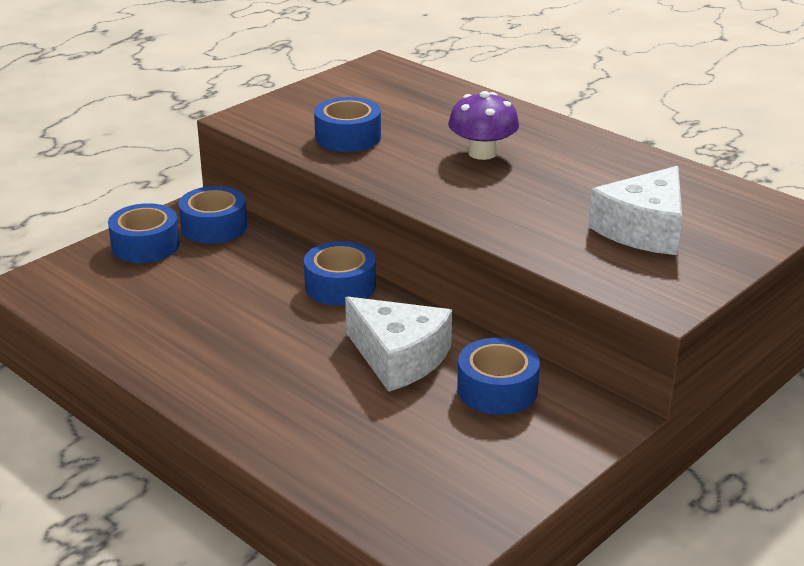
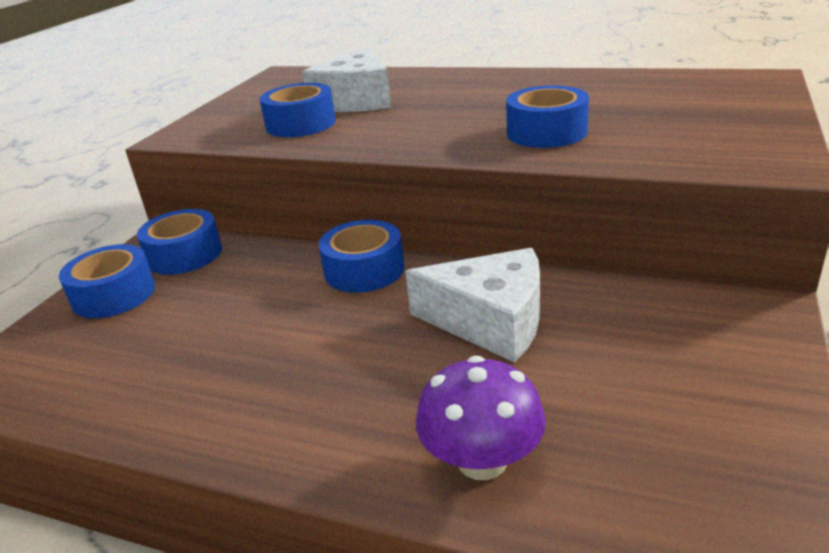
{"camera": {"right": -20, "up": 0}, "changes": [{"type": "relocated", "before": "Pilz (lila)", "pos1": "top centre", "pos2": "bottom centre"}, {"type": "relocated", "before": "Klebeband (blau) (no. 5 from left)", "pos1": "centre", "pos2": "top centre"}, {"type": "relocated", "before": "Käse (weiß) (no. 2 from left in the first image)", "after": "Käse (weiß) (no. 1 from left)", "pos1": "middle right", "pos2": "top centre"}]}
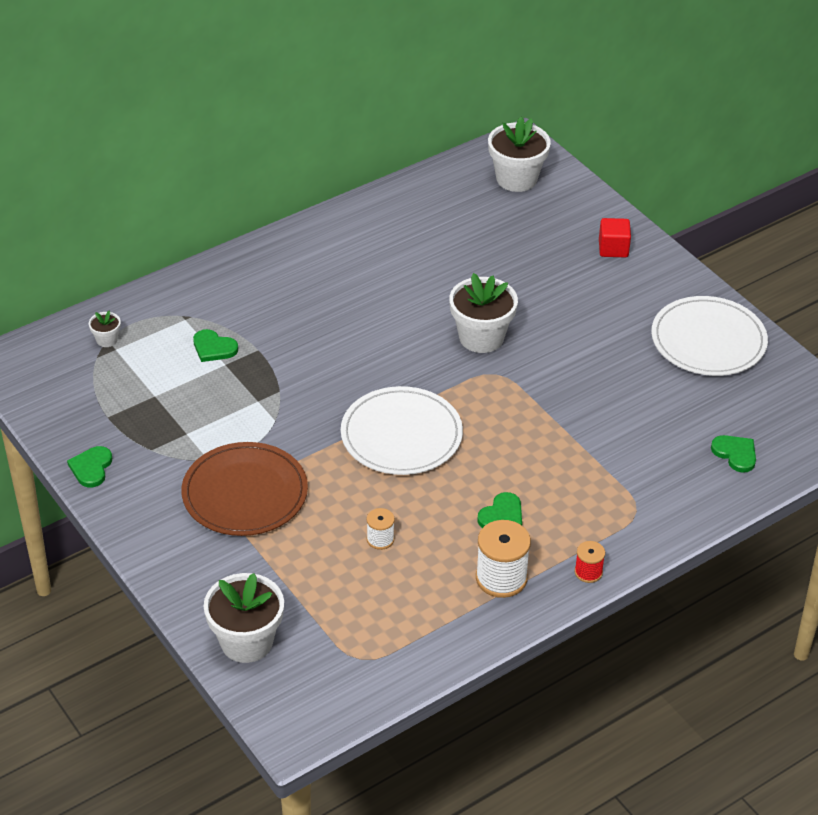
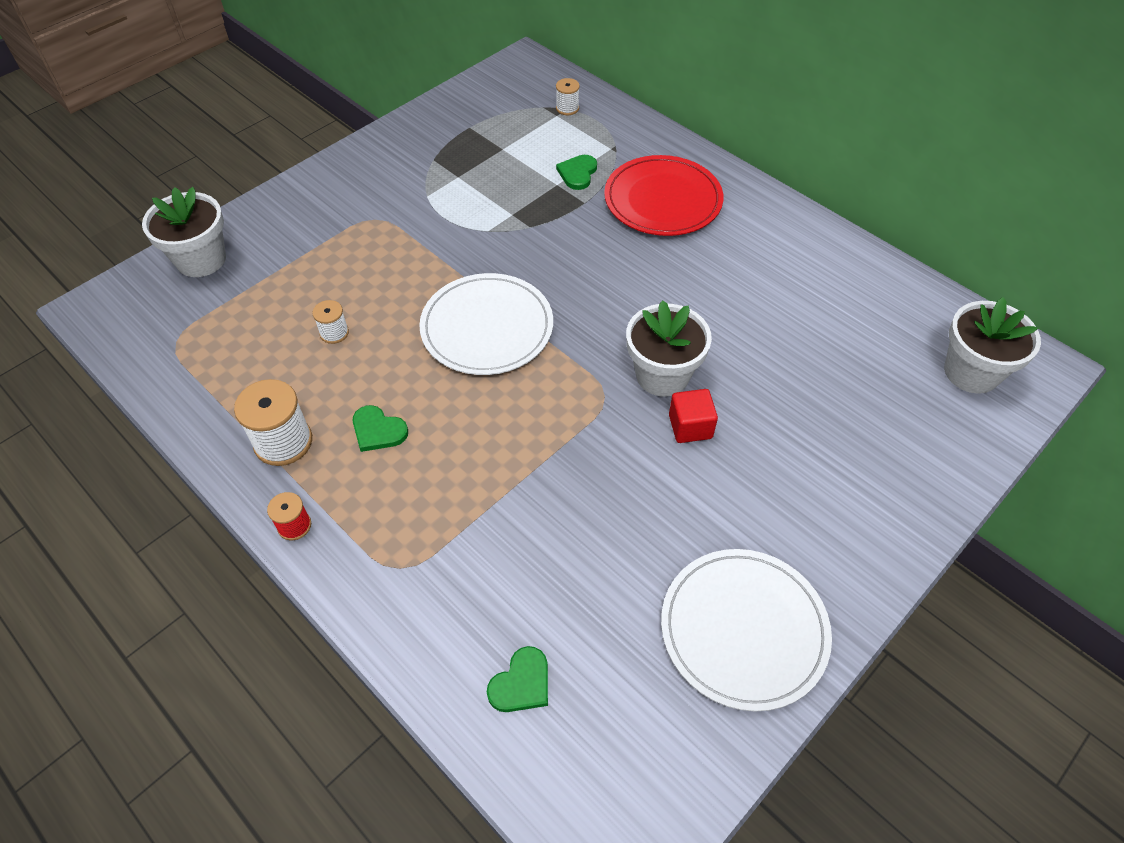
{"camera": {"right": 80, "up": 10}, "changes": [{"type": "missing", "before": "Herz (grün) (no. 1 from left)", "pos1": "middle left"}, {"type": "exchanged", "before": "Blumentopf (weiß) (no. 1 from left)", "after": "Garnrolle (weiß) (no. 3 from left)", "pos1": "middle left", "pos2": "top centre"}, {"type": "missing", "before": "Teller (braun)", "pos1": "middle left"}, {"type": "relocated", "before": "Kubus (rot)", "pos1": "top right", "pos2": "centre"}, {"type": "appeared", "after": "Teller (rot)", "pos2": "top centre"}]}
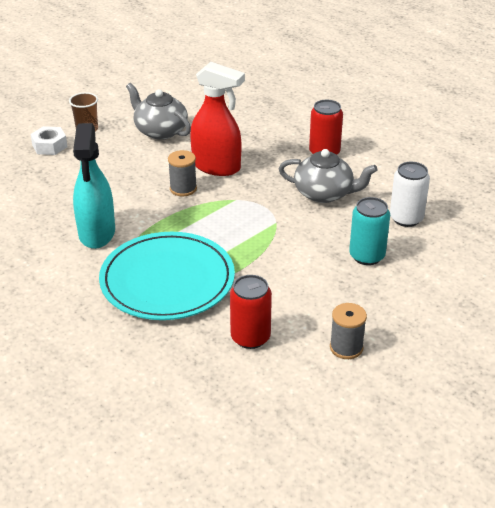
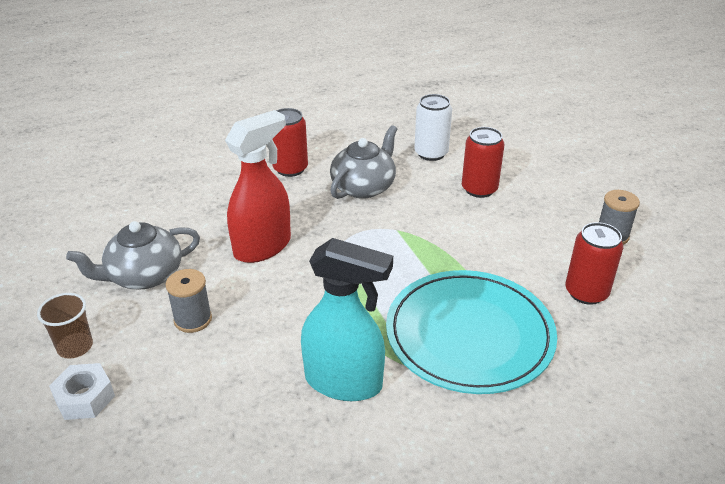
{"camera": {"right": -70, "up": 0}, "changes": [{"type": "relocated", "before": "Garnrolle (grau) (no. 1 from left)", "pos1": "centre", "pos2": "middle left"}, {"type": "colour", "before": "Dose (türkis)", "after": "Dose (rot) (no. 2 from left)", "pos1": "middle right", "pos2": "centre"}]}
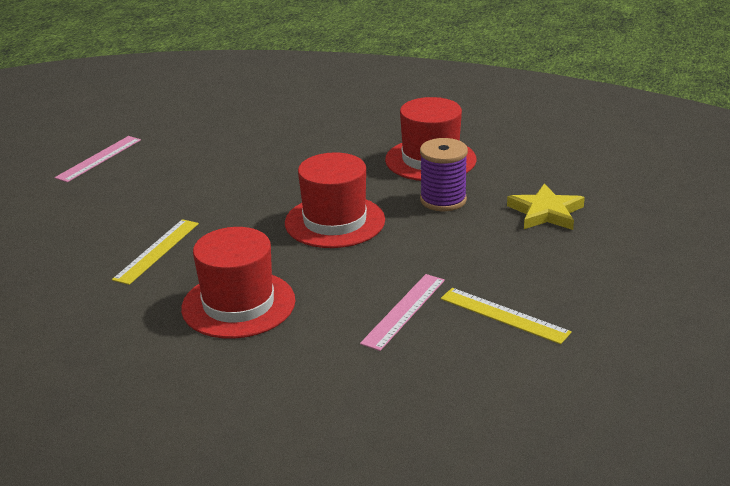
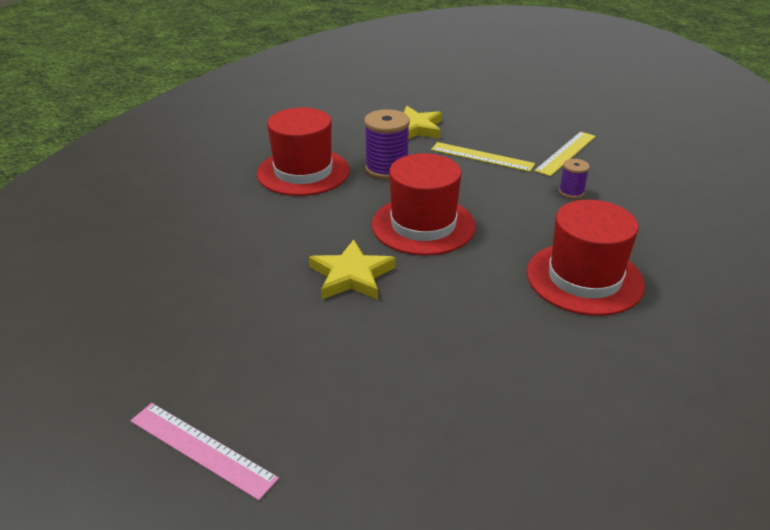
{"camera": {"right": -90, "up": 5}, "changes": [{"type": "relocated", "before": "Lineal (gelb) (no. 1 from left)", "pos1": "middle left", "pos2": "top centre"}, {"type": "exchanged", "before": "Lineal (rosa) (no. 2 from left)", "after": "Garnrolle (lila) (no. 2 from left)", "pos1": "centre", "pos2": "middle right"}, {"type": "appeared", "after": "Stern (gelb) (no. 1 from left)", "pos2": "centre"}]}
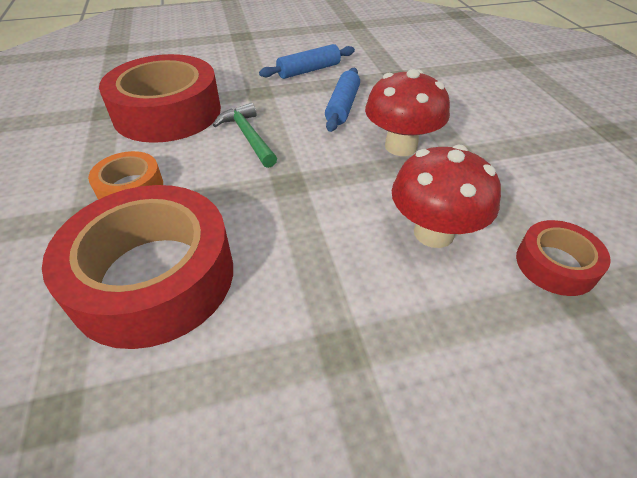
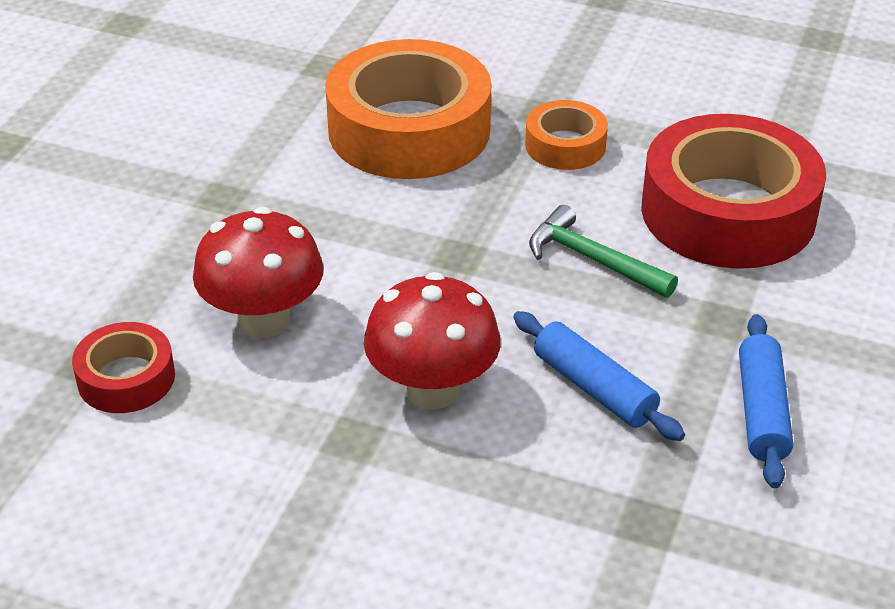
{"camera": {"right": 125, "up": -5}, "changes": [{"type": "colour", "before": "Klebeband (rot) (no. 1 from left)", "after": "Klebeband (orange) (no. 1 from left)", "pos1": "middle left", "pos2": "top centre"}, {"type": "spun", "before": "Hammer (grün)", "pos1": "top centre", "pos2": "middle right", "turn": -150}]}
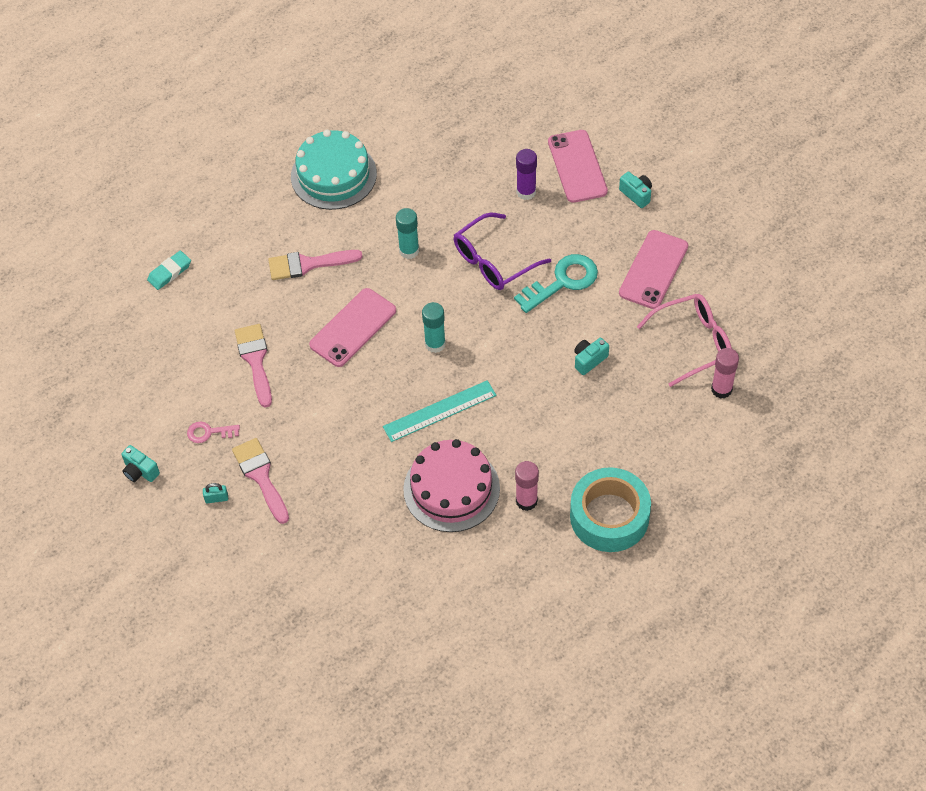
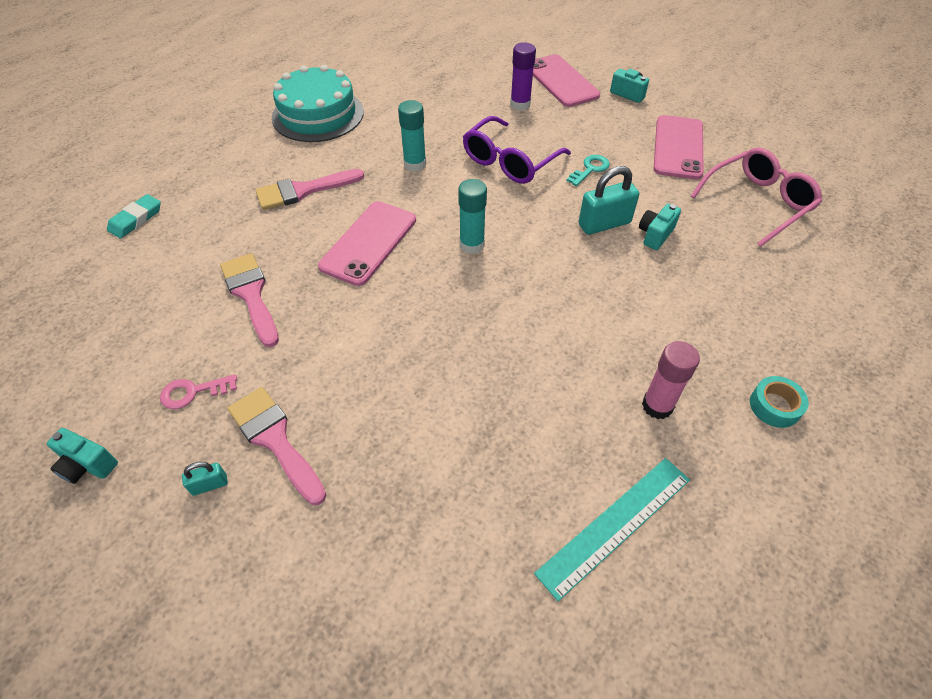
{"camera": {"right": -15, "up": -5}, "changes": [{"type": "relocated", "before": "Lineal (türkis)", "pos1": "centre", "pos2": "bottom centre"}, {"type": "missing", "before": "Kuchen (rosa)", "pos1": "centre"}, {"type": "size", "before": "Schlüssel (türkis)", "pos1": "centre", "pos2": "top centre", "scale": 0.55}, {"type": "size", "before": "Klebeband (türkis)", "pos1": "centre", "pos2": "middle right", "scale": 0.44}, {"type": "missing", "before": "Klebestift (rosa) (no. 2 from left)", "pos1": "middle right"}, {"type": "appeared", "after": "Vorhängeschloss (türkis) (no. 2 from left)", "pos2": "top centre"}]}
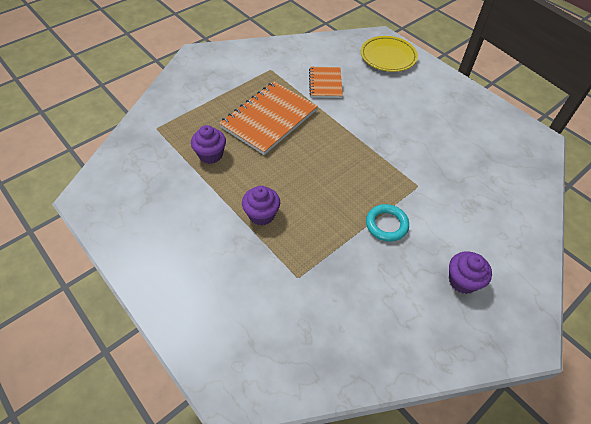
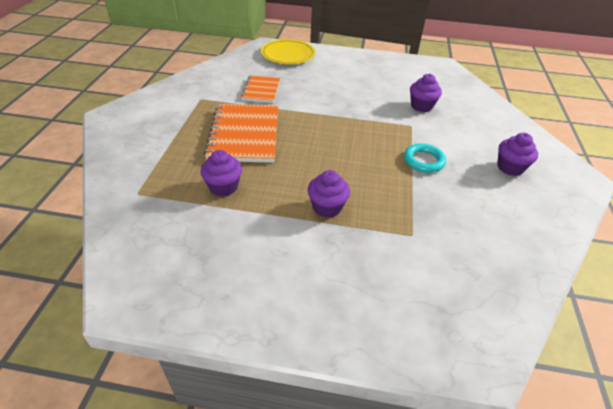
{"camera": {"right": -40, "up": -10}, "changes": [{"type": "spun", "before": "Notizbuch (orange) (no. 2 from left)", "pos1": "top centre", "pos2": "top centre", "turn": 45}, {"type": "appeared", "after": "Muffin (lila) (no. 3 from left)", "pos2": "top right"}]}
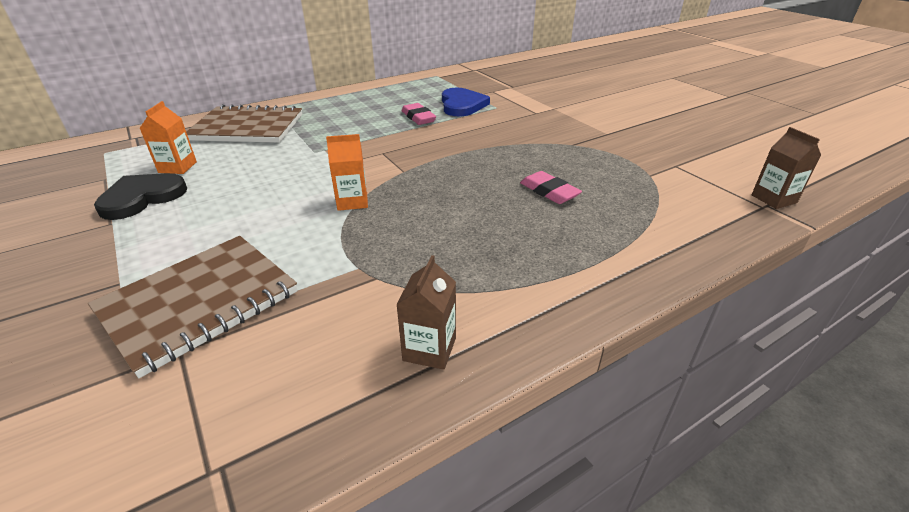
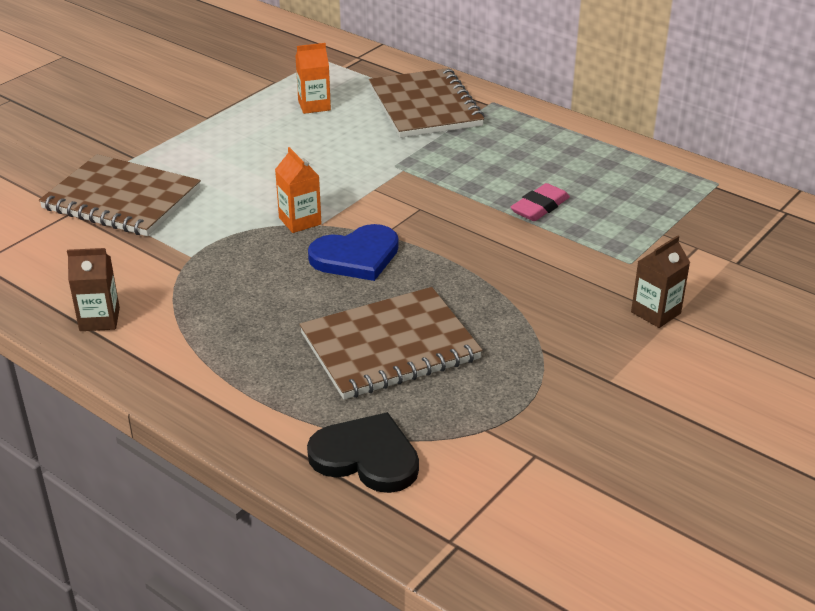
{"camera": {"right": 70, "up": 0}, "changes": [{"type": "relocated", "before": "Herz (schwarz)", "pos1": "middle left", "pos2": "bottom centre"}, {"type": "relocated", "before": "Herz (blau)", "pos1": "top centre", "pos2": "centre"}, {"type": "exchanged", "before": "Radiergummi (rosa) (no. 2 from left)", "after": "Notizbuch (braun) (no. 2 from left)", "pos1": "centre", "pos2": "centre"}, {"type": "relocated", "before": "Getränkekarton (braun) (no. 2 from left)", "pos1": "top right", "pos2": "middle right"}]}
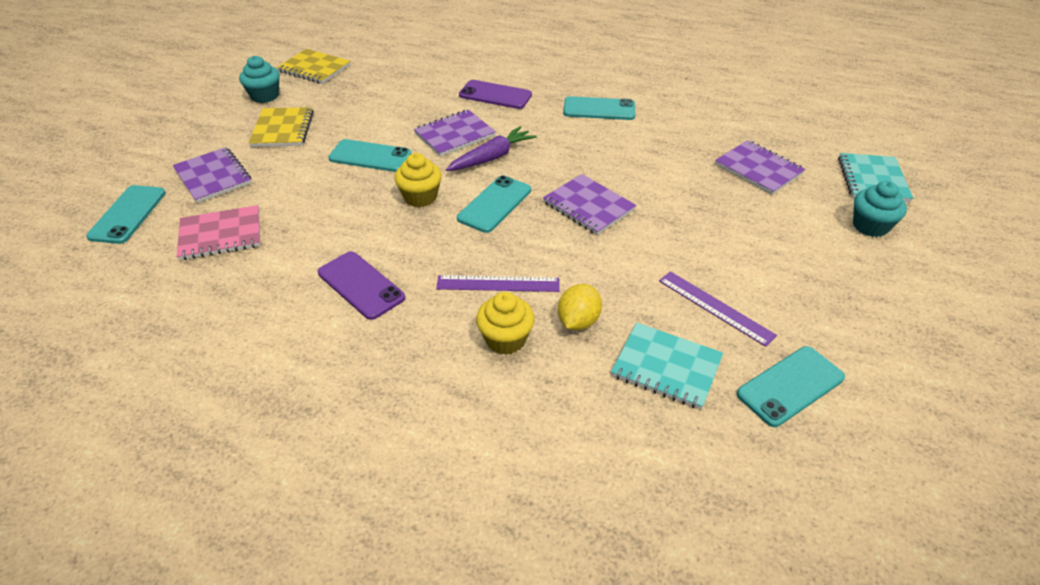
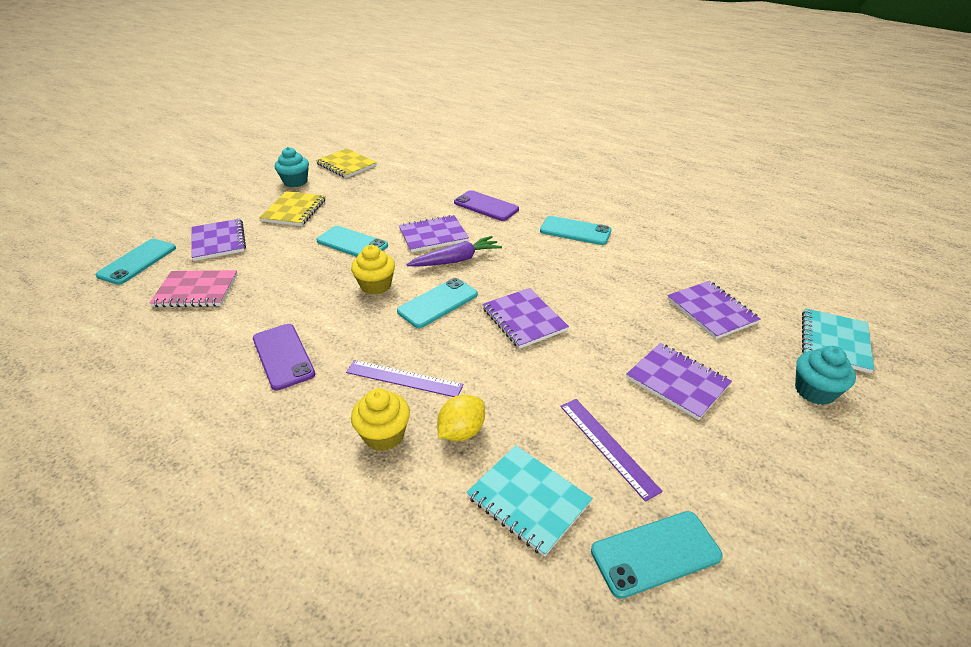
{"camera": {"right": 15, "up": -5}, "changes": [{"type": "appeared", "after": "Notizbuch (lila) (no. 4 from left)", "pos2": "middle right"}]}
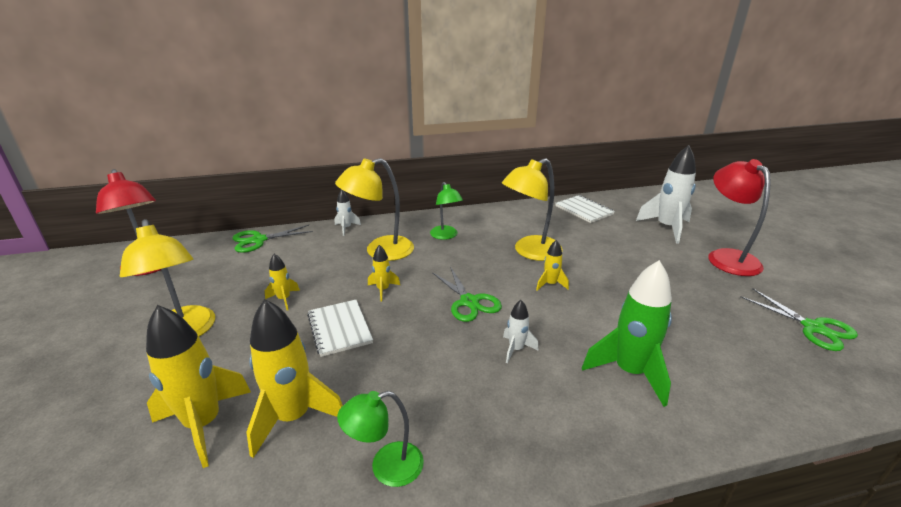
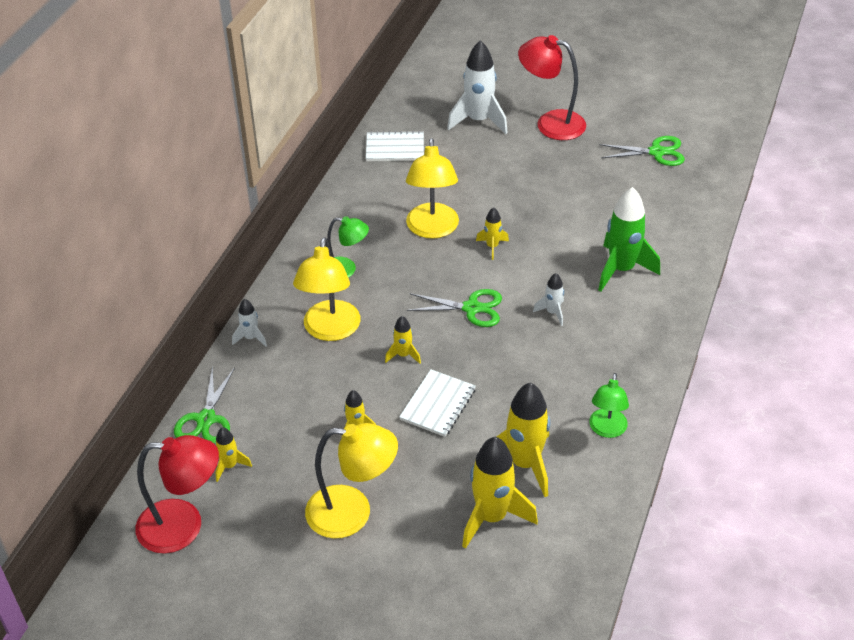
{"camera": {"right": -55, "up": 15}, "changes": [{"type": "spun", "before": "Notizbuch (weiß) (no. 1 from left in the first image)", "pos1": "centre", "pos2": "centre", "turn": -75}, {"type": "appeared", "after": "Rakete (gelb) (no. 1 from left)", "pos2": "bottom left"}]}
